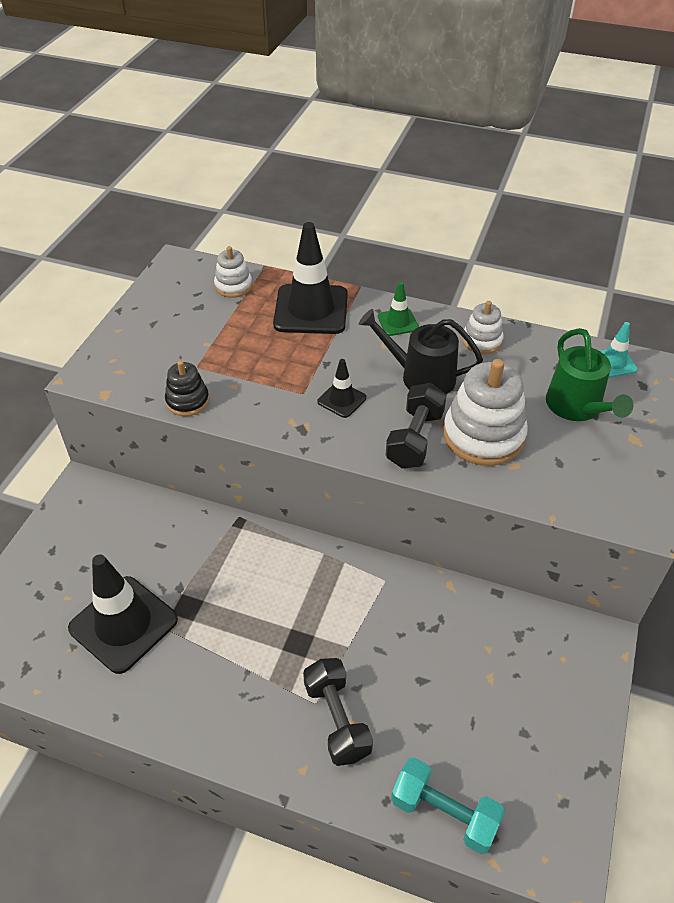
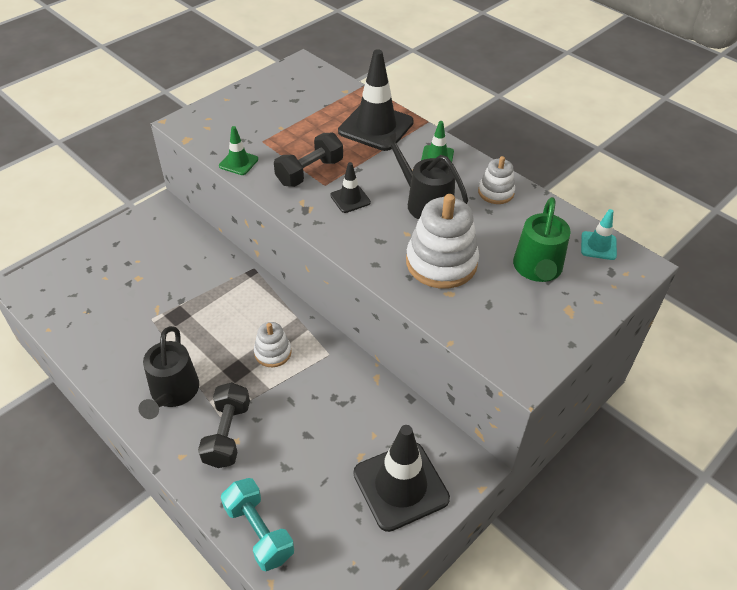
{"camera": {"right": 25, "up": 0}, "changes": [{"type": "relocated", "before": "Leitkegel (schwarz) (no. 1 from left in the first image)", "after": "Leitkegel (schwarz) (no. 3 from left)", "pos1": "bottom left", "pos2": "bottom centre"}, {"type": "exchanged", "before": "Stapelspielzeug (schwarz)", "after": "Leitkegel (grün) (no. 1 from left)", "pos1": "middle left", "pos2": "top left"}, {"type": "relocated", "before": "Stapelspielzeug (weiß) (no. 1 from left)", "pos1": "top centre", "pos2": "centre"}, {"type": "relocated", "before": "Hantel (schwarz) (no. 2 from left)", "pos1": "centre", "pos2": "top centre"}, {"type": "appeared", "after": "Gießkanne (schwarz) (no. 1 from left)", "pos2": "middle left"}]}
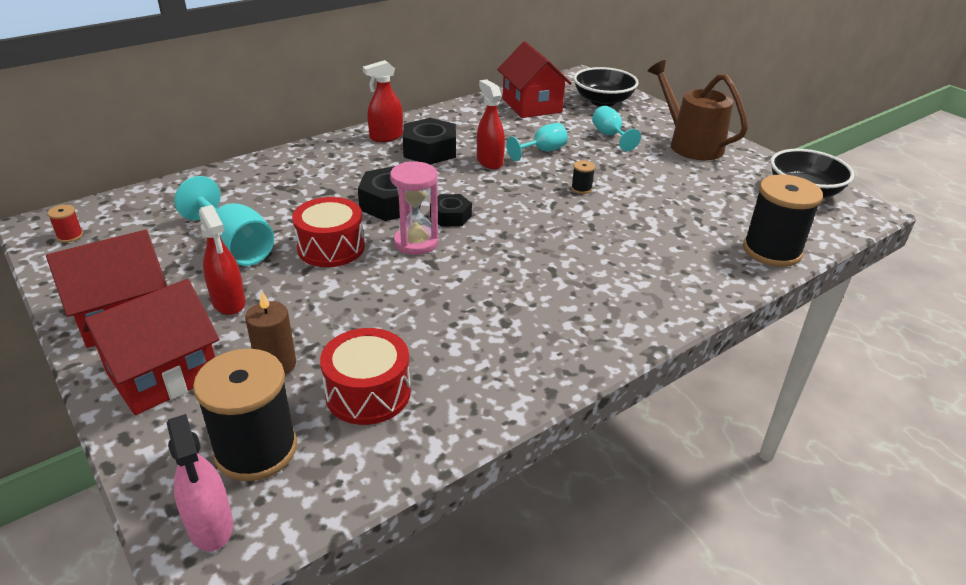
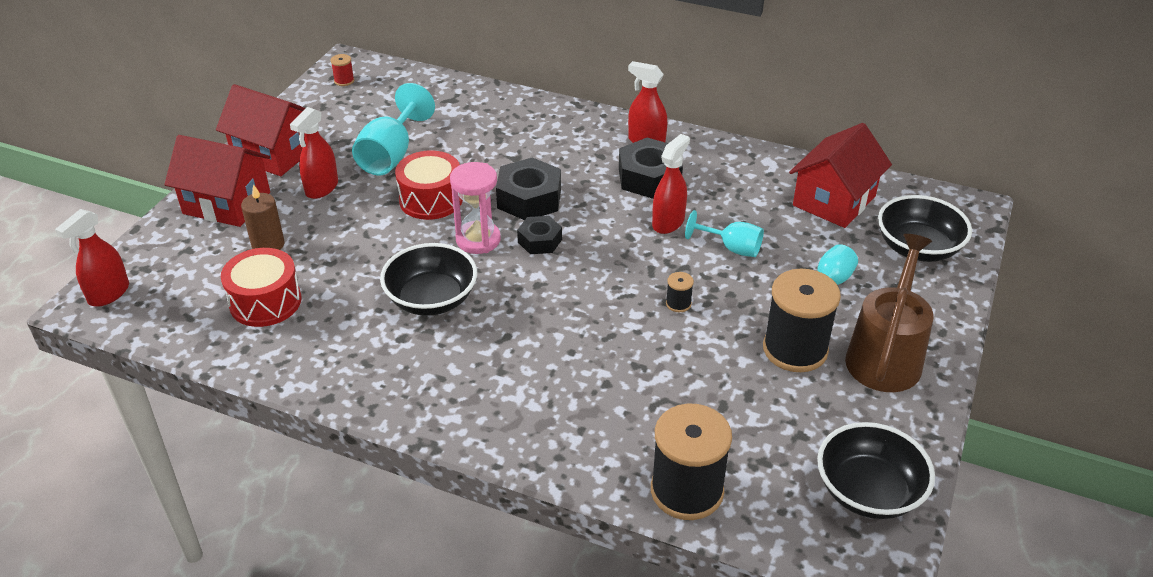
{"camera": {"right": 60, "up": 5}, "changes": [{"type": "colour", "before": "Sprühflasche (rosa)", "after": "Sprühflasche (rot) (no. 1 from left)", "pos1": "bottom left", "pos2": "middle left"}, {"type": "relocated", "before": "Garnrolle (schwarz) (no. 1 from left in the first image)", "after": "Garnrolle (schwarz) (no. 3 from left)", "pos1": "bottom left", "pos2": "middle right"}, {"type": "appeared", "after": "Schüssel (schwarz) (no. 1 from left)", "pos2": "centre"}]}
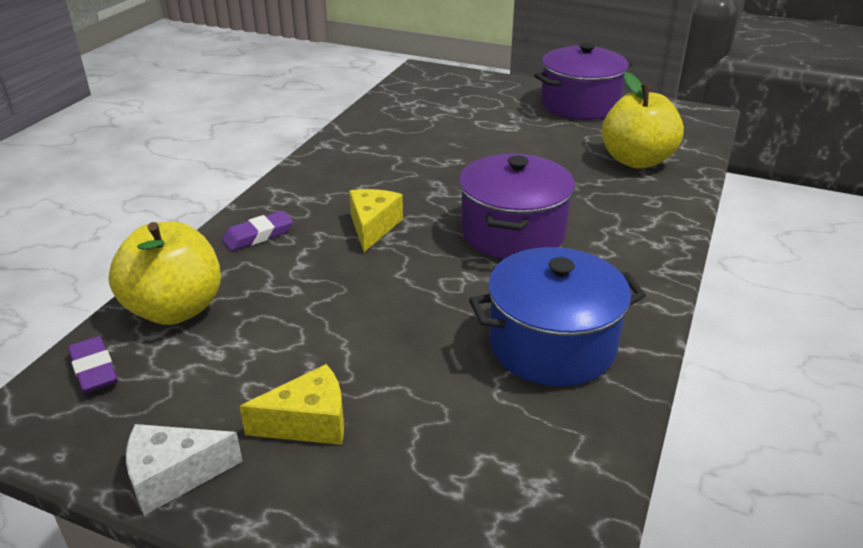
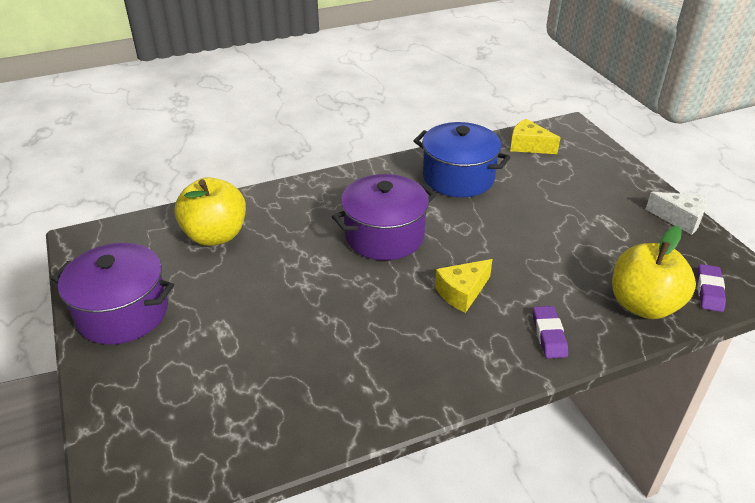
{"camera": {"right": -135, "up": 5}, "changes": [{"type": "spun", "before": "Radiergummi (lila) (no. 2 from left in the first image)", "pos1": "middle left", "pos2": "middle right", "turn": 75}, {"type": "relocated", "before": "Käse (gelb) (no. 1 from left in the first image)", "after": "Käse (gelb) (no. 2 from left)", "pos1": "bottom centre", "pos2": "top right"}]}
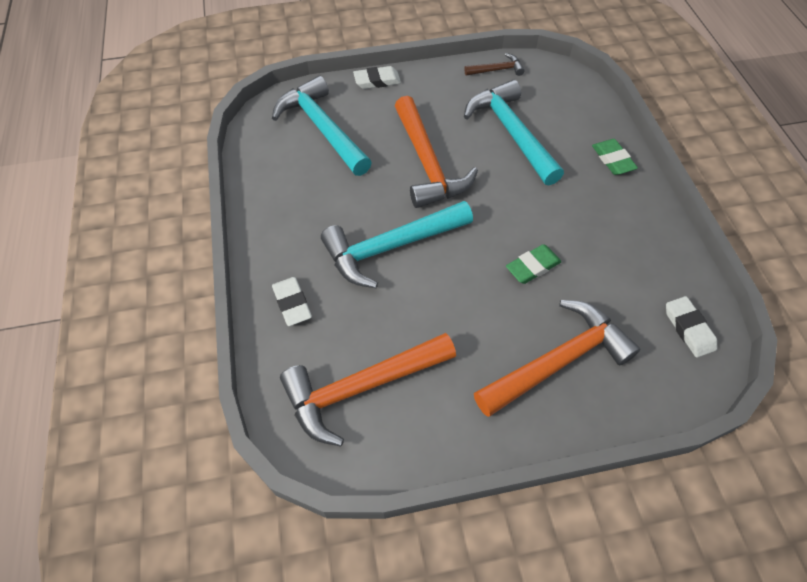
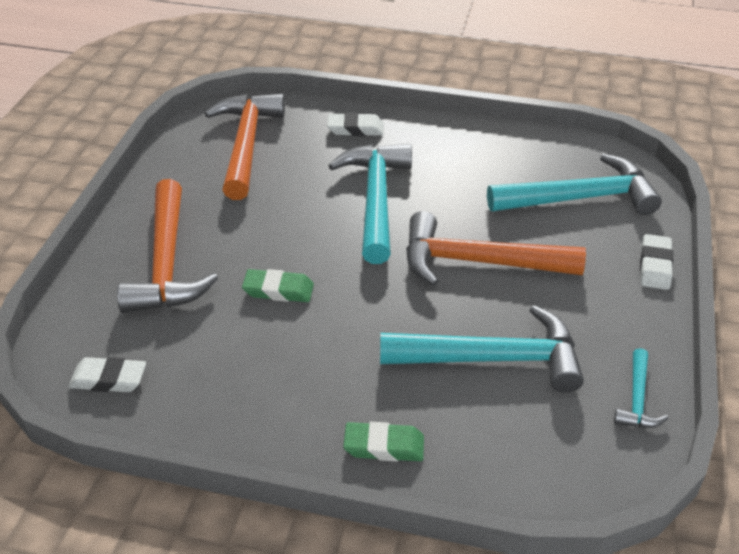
{"camera": {"right": 115, "up": -15}, "changes": [{"type": "colour", "before": "Hammer (braun)", "after": "Hammer (türkis) (no. 4 from left)", "pos1": "top centre", "pos2": "bottom right"}, {"type": "spun", "before": "Radiergummi (grün) (no. 1 from left)", "pos1": "centre", "pos2": "centre", "turn": -75}]}
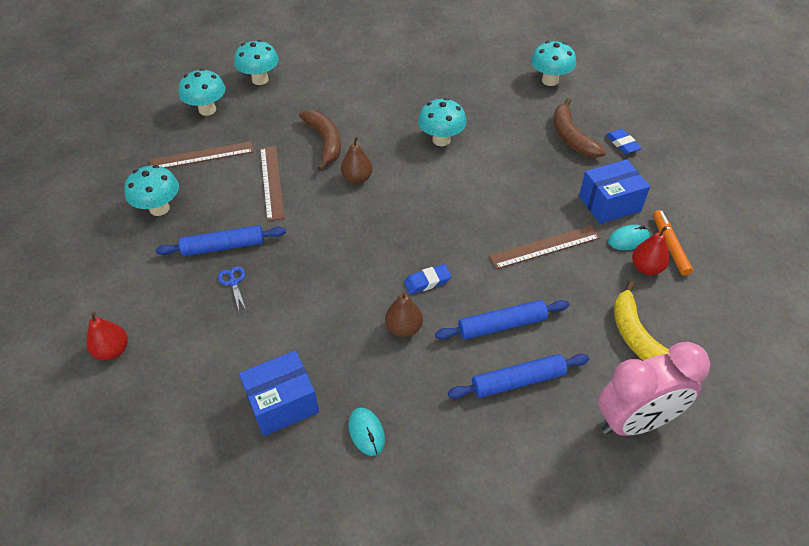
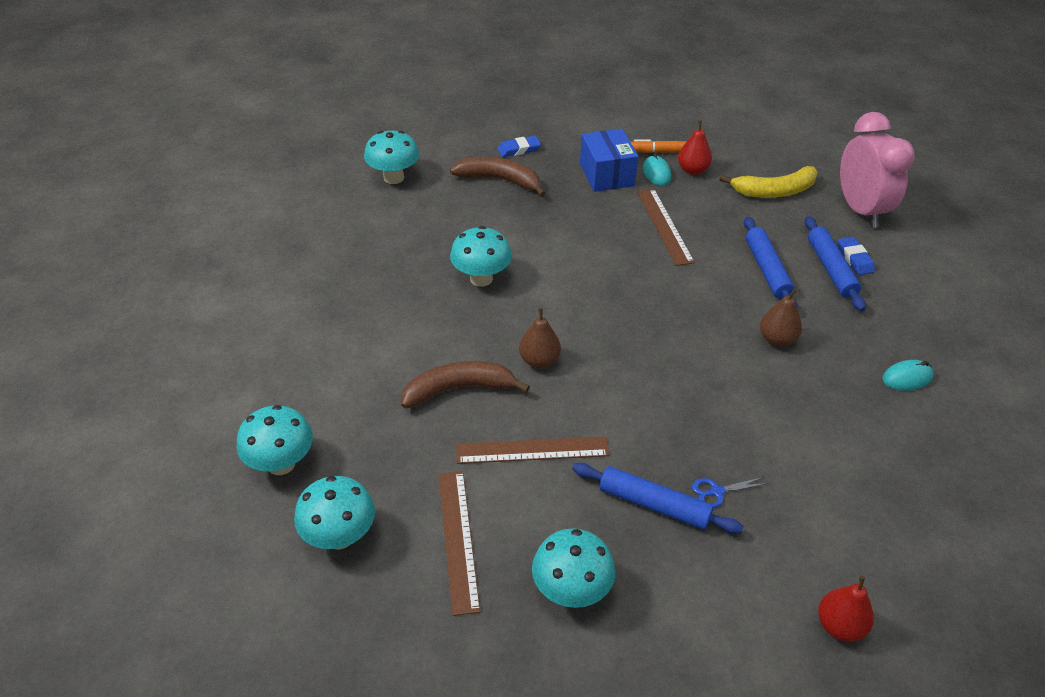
{"camera": {"right": -85, "up": -5}, "changes": [{"type": "spun", "before": "Nudelholz (blau) (no. 1 from left)", "pos1": "middle left", "pos2": "bottom centre", "turn": -60}, {"type": "missing", "before": "Schachtel (blau) (no. 1 from left)", "pos1": "bottom centre"}, {"type": "relocated", "before": "Radiergummi (blau) (no. 1 from left in the first image)", "after": "Radiergummi (blau) (no. 2 from left)", "pos1": "centre", "pos2": "middle right"}, {"type": "spun", "before": "Banane (braun) (no. 2 from left)", "pos1": "top right", "pos2": "top centre", "turn": -150}]}
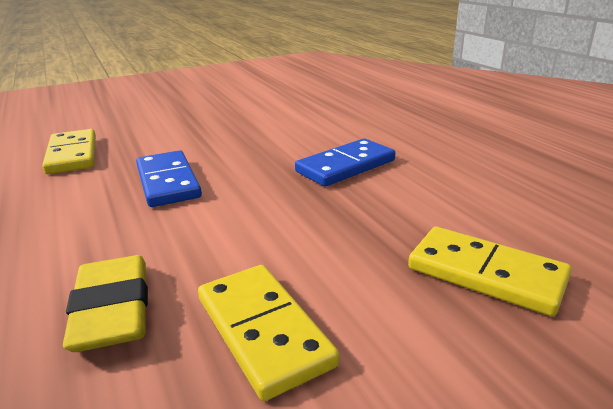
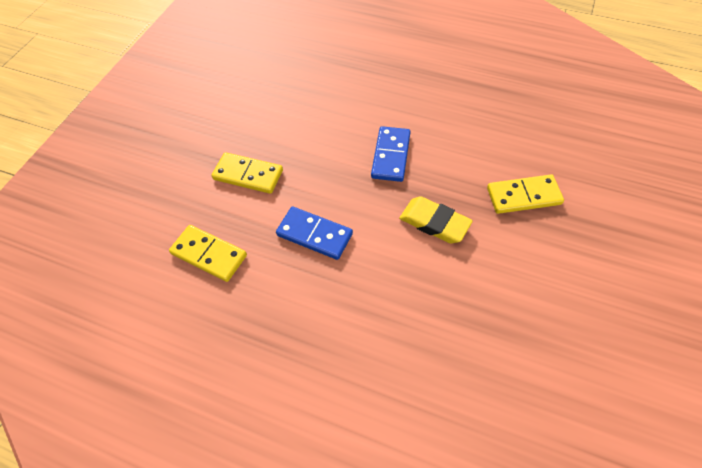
{"camera": {"right": -40, "up": 30}, "changes": [{"type": "relocated", "before": "Radiergummi (gelb)", "pos1": "bottom left", "pos2": "centre"}, {"type": "relocated", "before": "Dominostein (gelb) (no. 2 from left)", "pos1": "bottom centre", "pos2": "centre"}]}
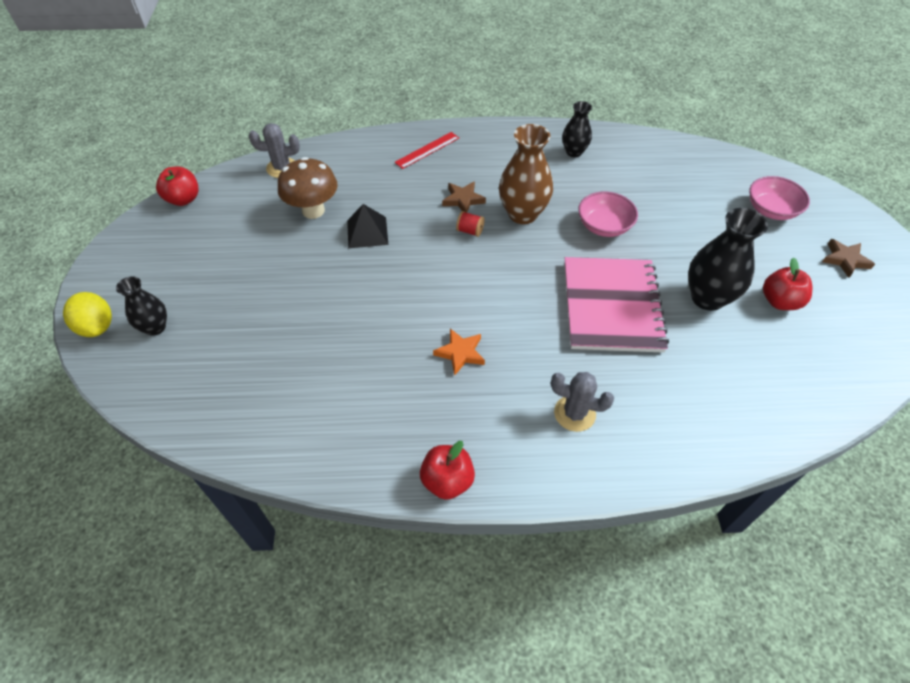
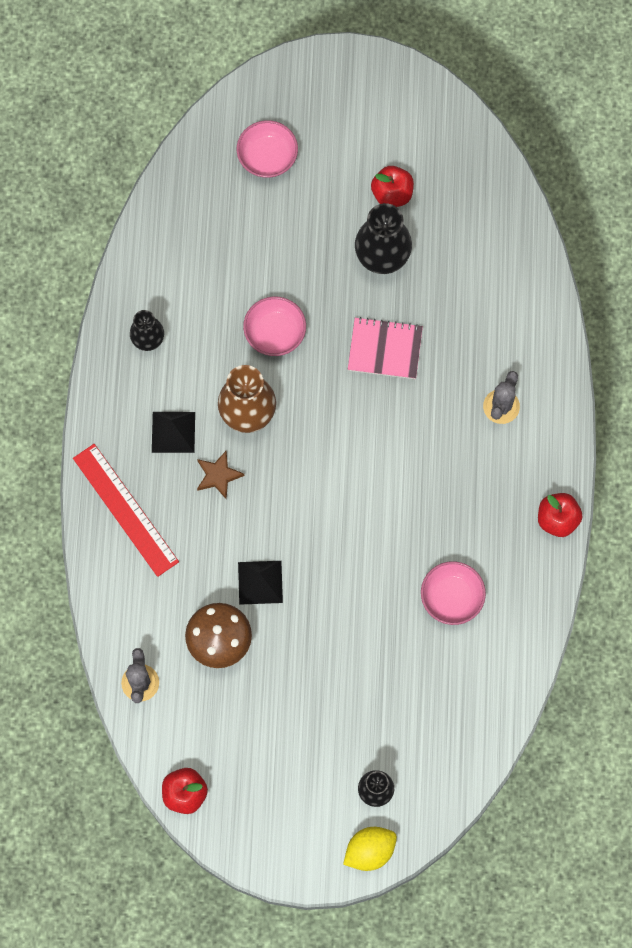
{"camera": {"right": -85, "up": 20}, "changes": [{"type": "size", "before": "Lineal (rot)", "pos1": "top centre", "pos2": "middle left", "scale": 1.67}, {"type": "missing", "before": "Stern (orange)", "pos1": "centre"}, {"type": "missing", "before": "Garnrolle (rot)", "pos1": "top centre"}, {"type": "size", "before": "Notizbuch (rosa)", "pos1": "middle right", "pos2": "centre", "scale": 0.62}, {"type": "missing", "before": "Stern (braun) (no. 2 from left)", "pos1": "middle right"}, {"type": "appeared", "after": "Pyramide (schwarz) (no. 1 from left)", "pos2": "middle left"}, {"type": "appeared", "after": "Schüssel (rosa) (no. 3 from left)", "pos2": "middle right"}]}
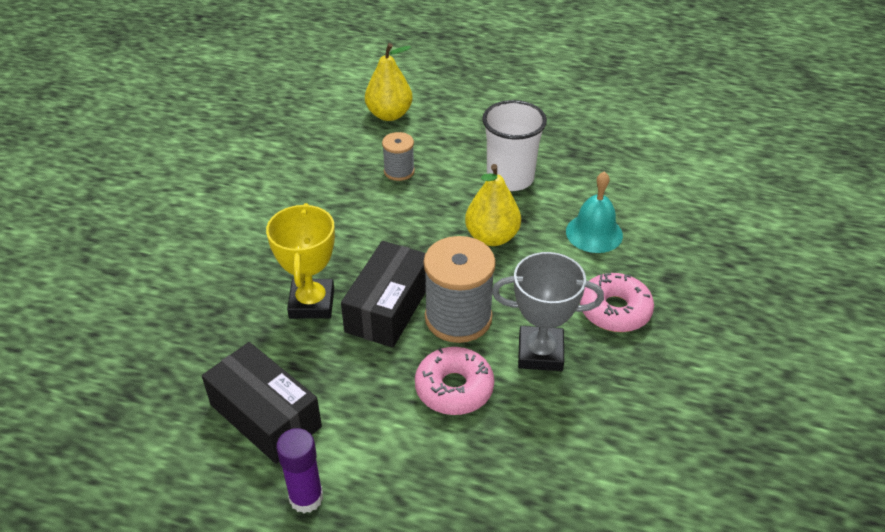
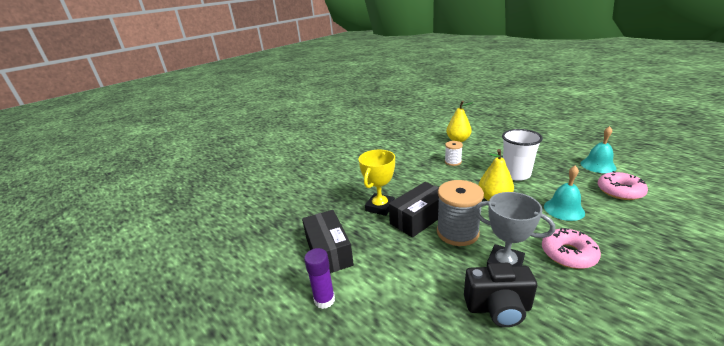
{"camera": {"right": 30, "up": -15}, "changes": [{"type": "colour", "before": "Garnrolle (grau) (no. 1 from left)", "after": "Garnrolle (weiß)", "pos1": "top centre", "pos2": "centre"}, {"type": "relocated", "before": "Donut (rosa) (no. 1 from left in the first image)", "after": "Donut (rosa) (no. 2 from left)", "pos1": "bottom centre", "pos2": "middle right"}, {"type": "appeared", "after": "Kamera (schwarz)", "pos2": "bottom right"}, {"type": "appeared", "after": "Glocke (türkis) (no. 2 from left)", "pos2": "middle right"}]}
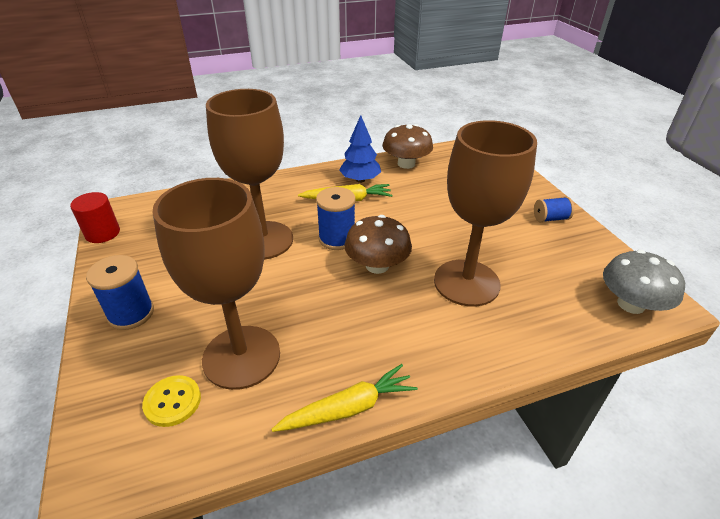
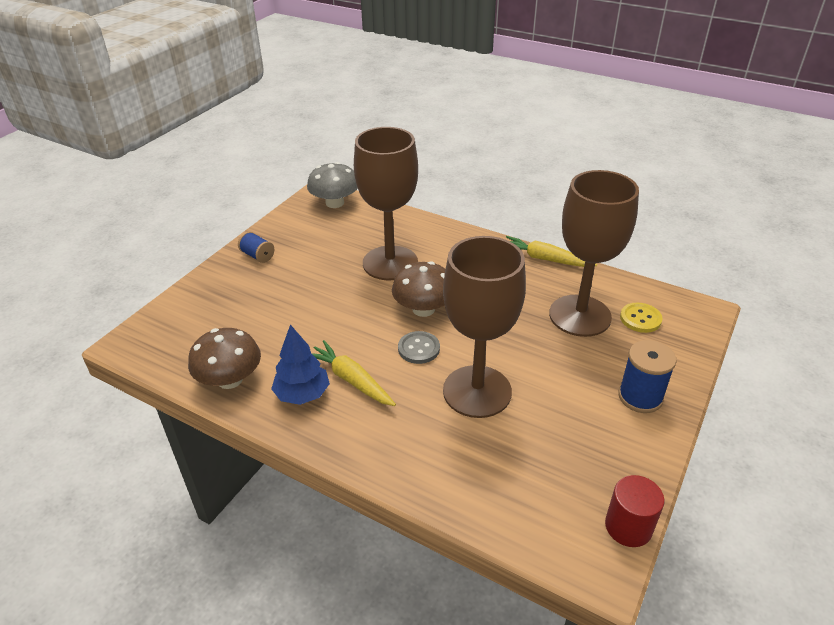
{"camera": {"right": -130, "up": 0}, "changes": [{"type": "exchanged", "before": "Garnrolle (blau) (no. 2 from left)", "after": "Knopf (grau)", "pos1": "centre", "pos2": "centre"}]}
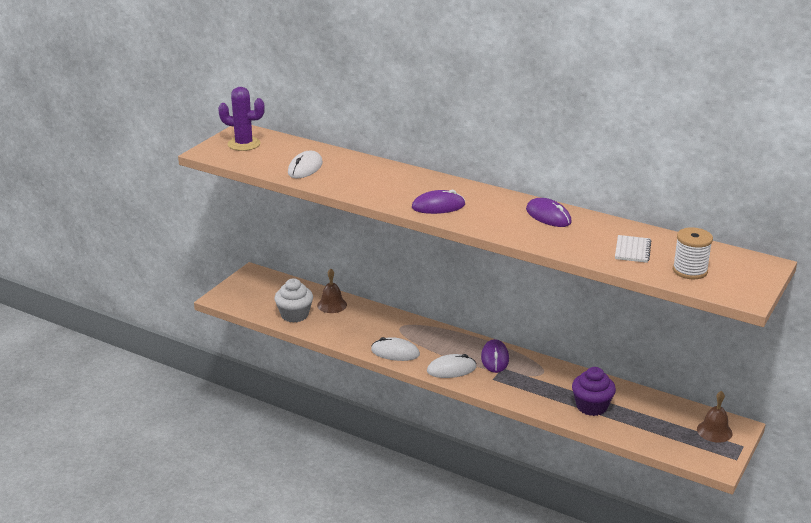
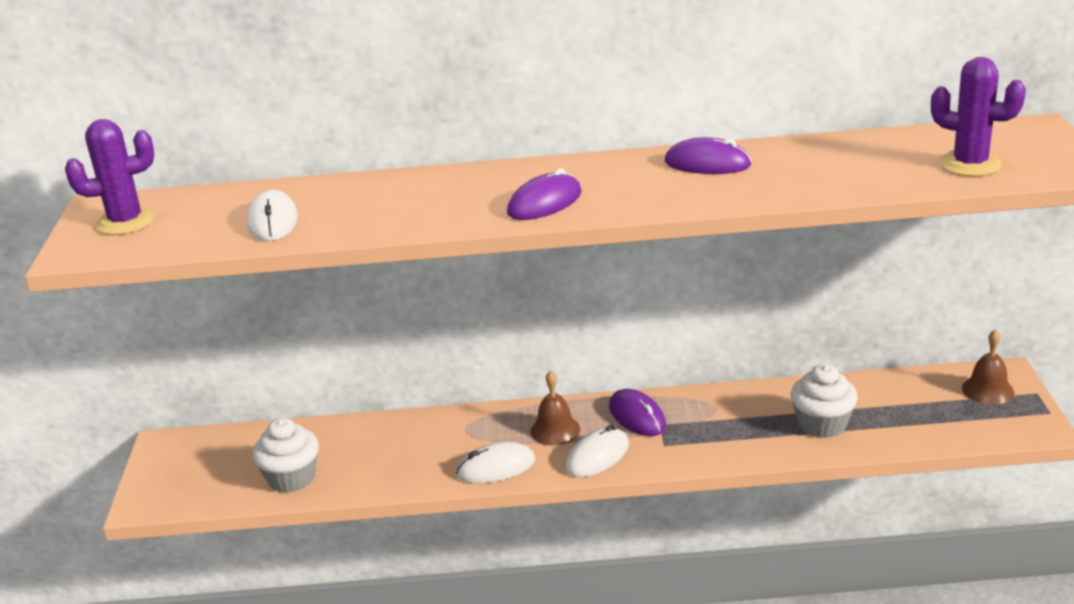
{"camera": {"right": -30, "up": 0}, "changes": [{"type": "relocated", "before": "Glocke (braun) (no. 1 from left)", "pos1": "centre", "pos2": "bottom centre"}, {"type": "colour", "before": "Muffin (lila)", "after": "Muffin (weiß) (no. 2 from left)", "pos1": "bottom right", "pos2": "middle right"}, {"type": "missing", "before": "Notizbuch (weiß)", "pos1": "middle right"}, {"type": "exchanged", "before": "Garnrolle (weiß)", "after": "Kaktus (lila) (no. 2 from left)", "pos1": "middle right", "pos2": "top right"}]}
